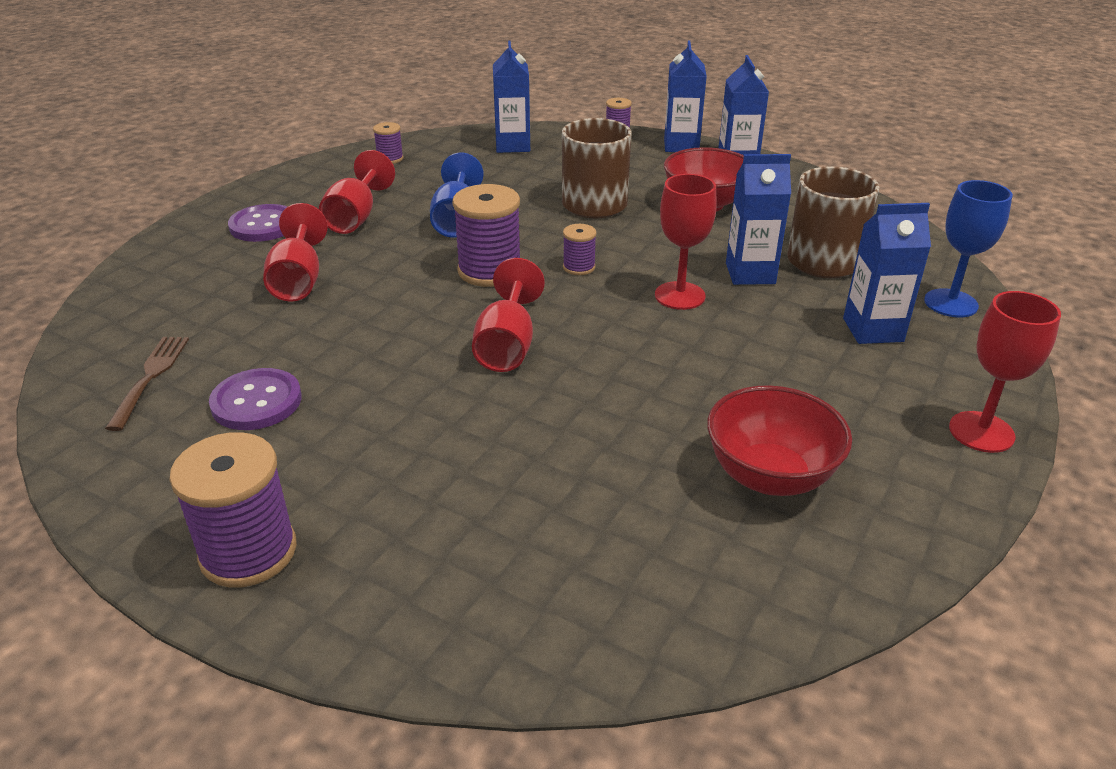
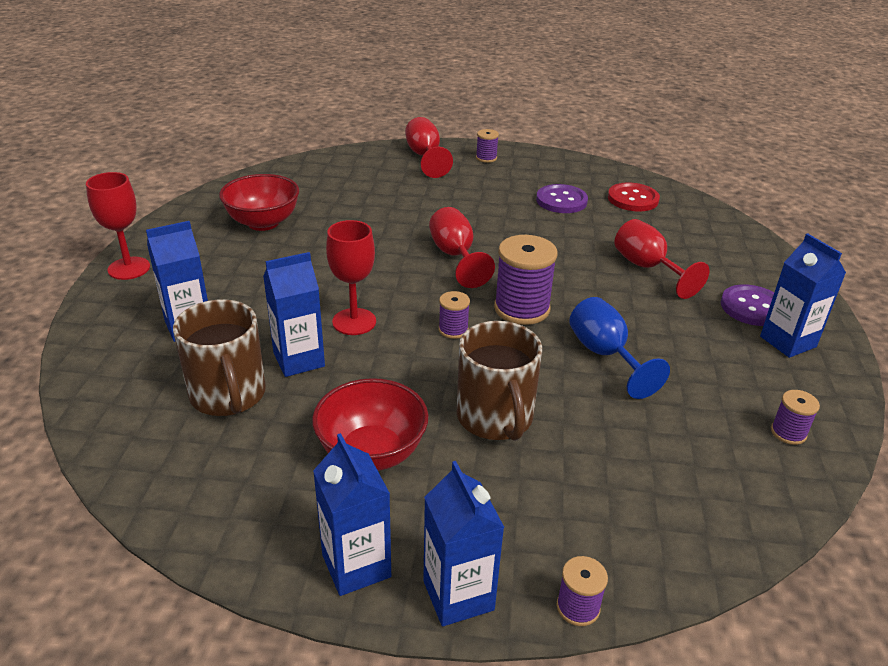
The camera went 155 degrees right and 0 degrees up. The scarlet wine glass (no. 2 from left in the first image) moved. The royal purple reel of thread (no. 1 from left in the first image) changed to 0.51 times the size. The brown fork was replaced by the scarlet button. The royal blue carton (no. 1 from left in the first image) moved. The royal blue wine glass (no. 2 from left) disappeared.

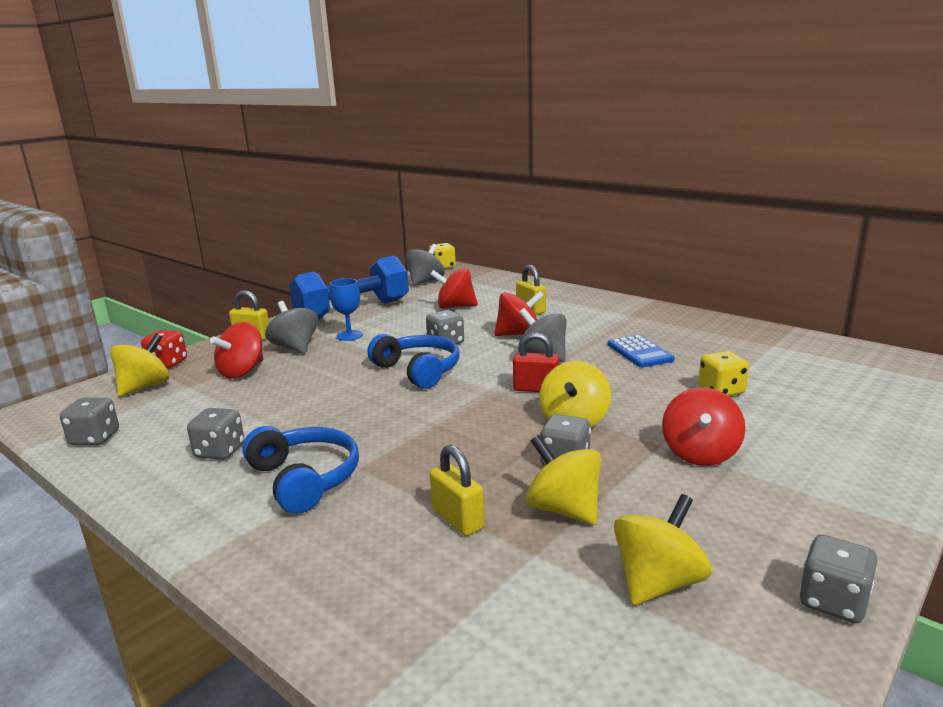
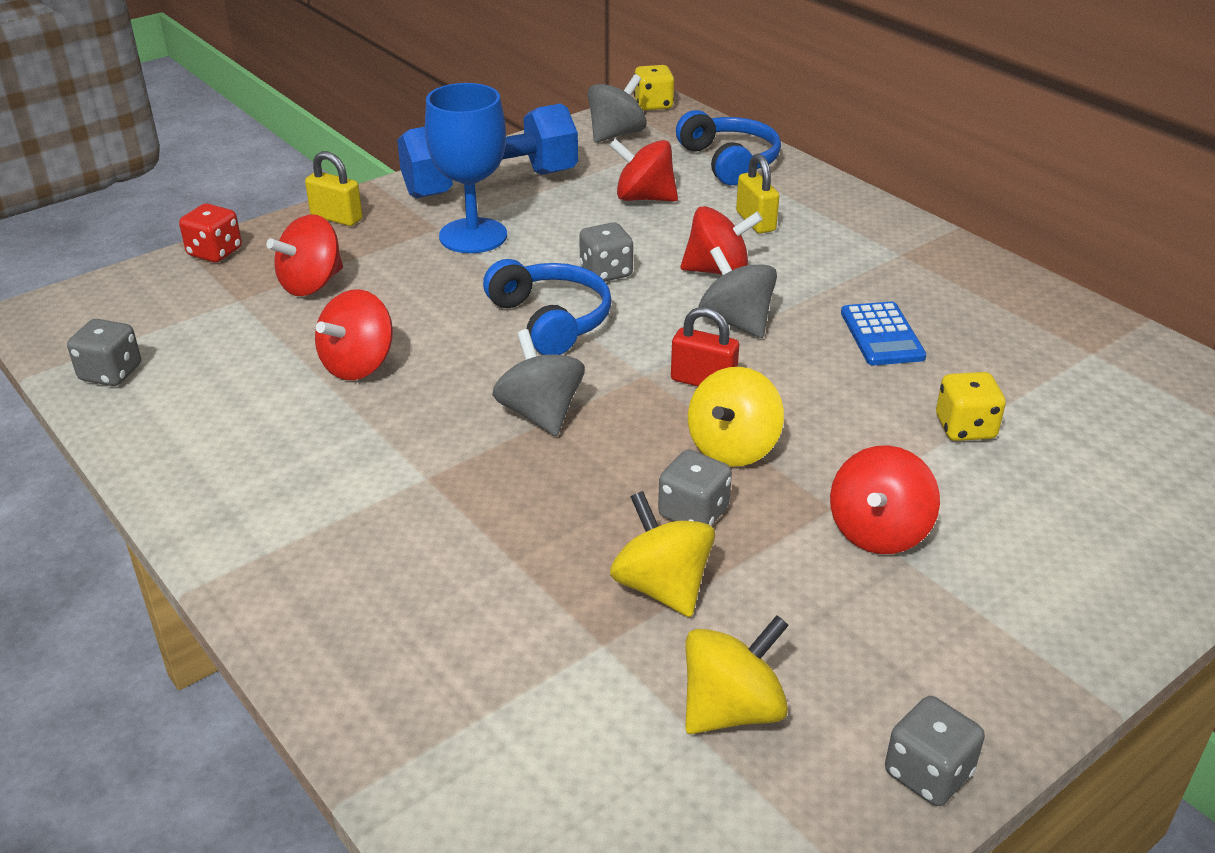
The camera went 10 degrees right and 15 degrees up. The scarlet toy top (no. 2 from left) appeared. The royal blue wine glass changed to 1.77 times the size. The grey toy top (no. 1 from left) moved. The royal blue over-ear headphones (no. 1 from left in the first image) moved. The golden toy top (no. 1 from left) disappeared. The grey dice (no. 2 from left) disappeared. The golden lock (no. 2 from left) disappeared.

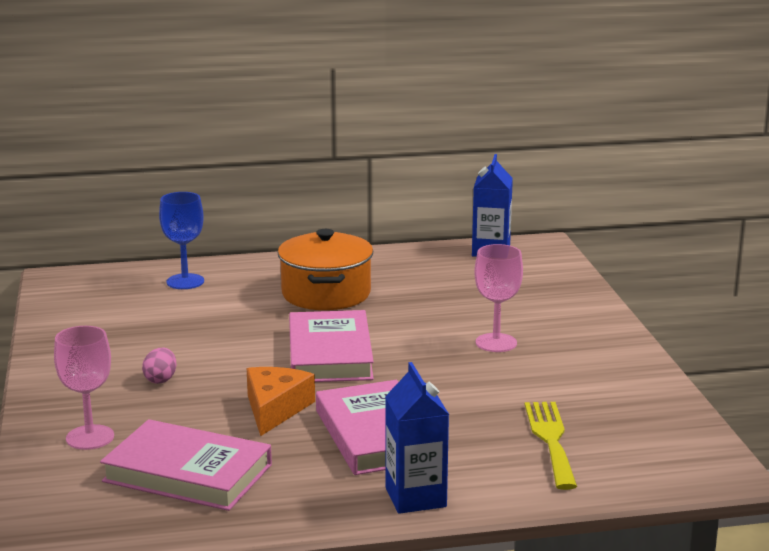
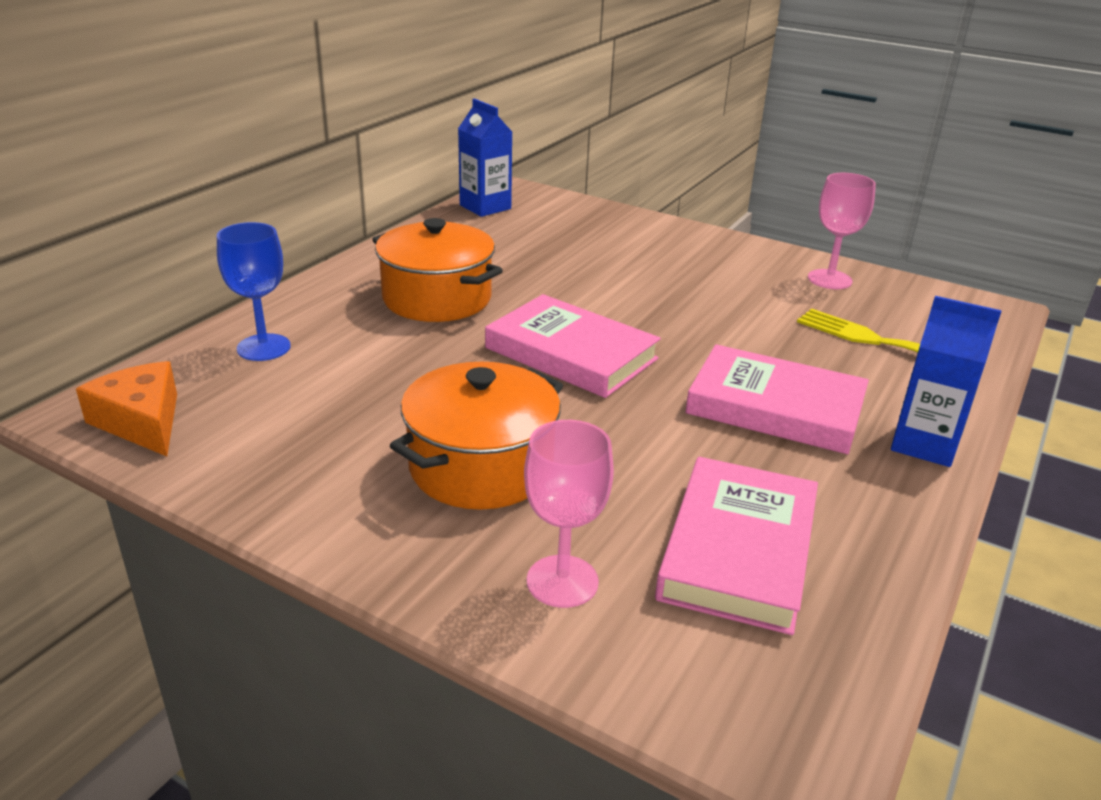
The camera went 50 degrees left and 10 degrees up. The orange piece of cheese moved. The rose-pink toy egg was replaced by the orange stockpot (no. 2 from left). The rose-pink hardcover (no. 1 from left in the first image) turned 45 degrees counterclockwise. The rose-pink wine glass (no. 2 from left) moved.

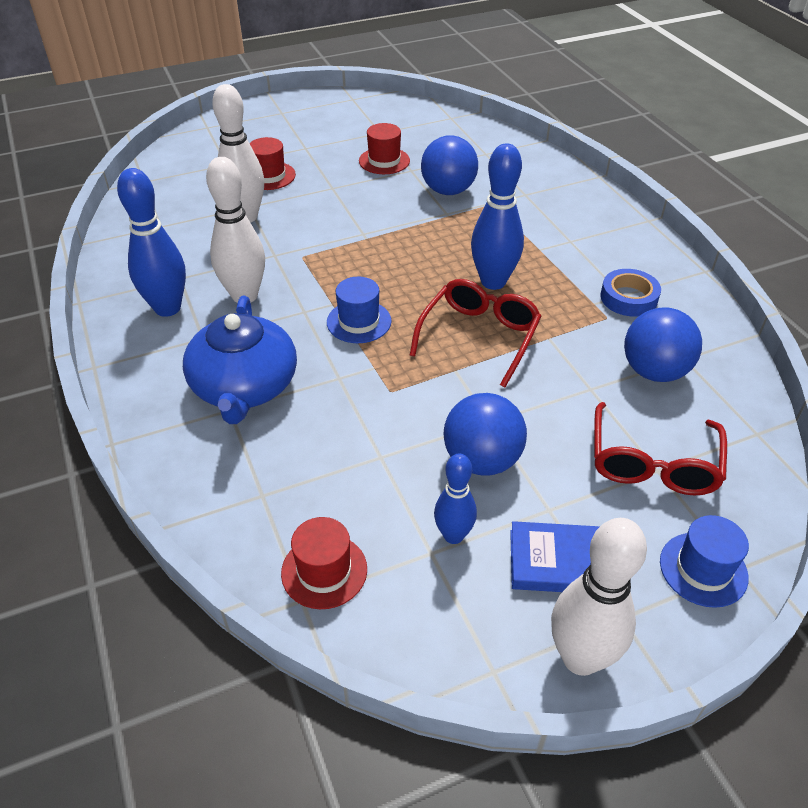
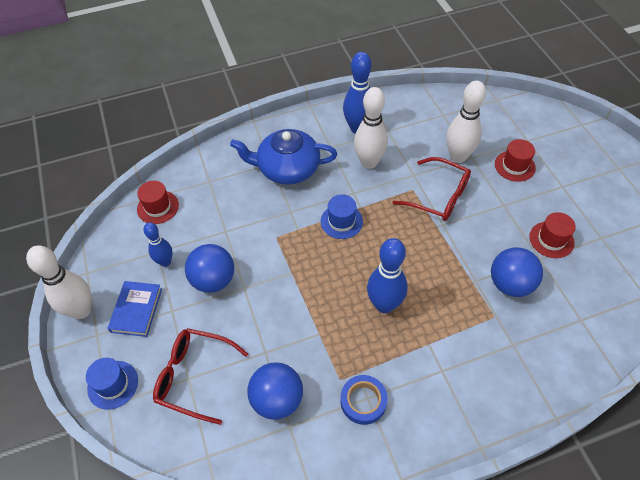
The camera went 95 degrees right and 10 degrees up. The scarlet spectacles (no. 1 from left in the first image) moved.

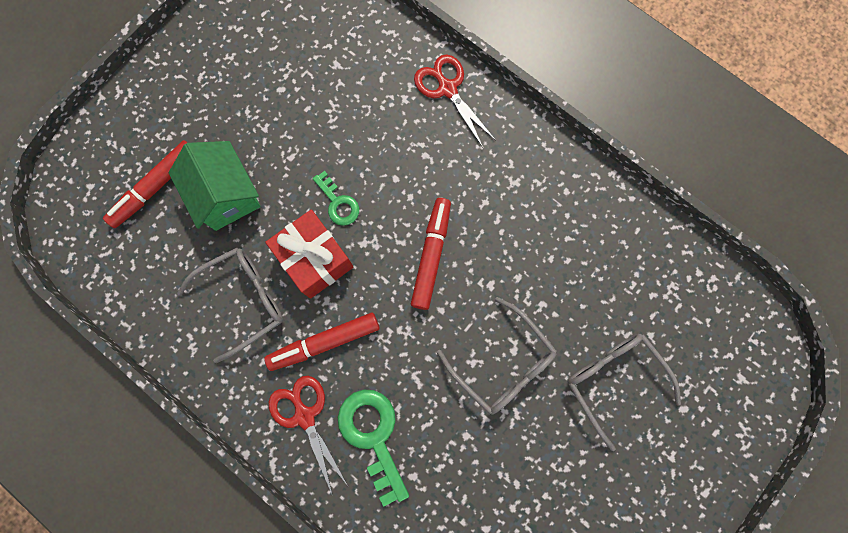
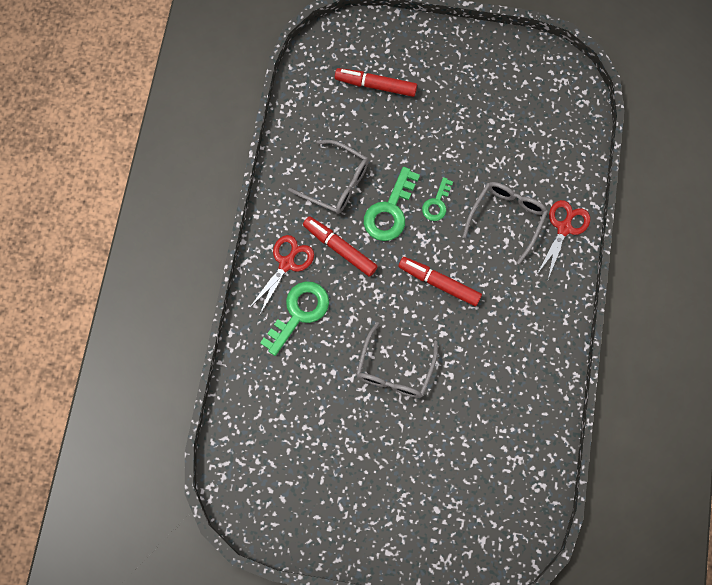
The camera went 60 degrees right and 5 degrees down. The scarlet present was replaced by the leaf-green key (no. 2 from left). The scarlet marker pen (no. 3 from left) turned 135 degrees counterclockwise. The grey spectacles (no. 3 from left) moved. The leaf-green house disappeared.

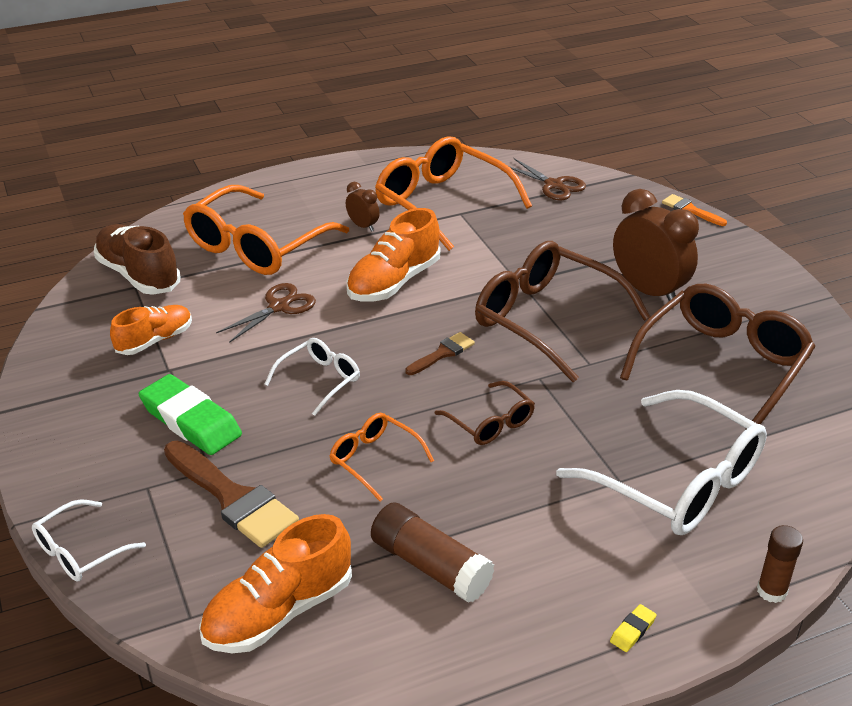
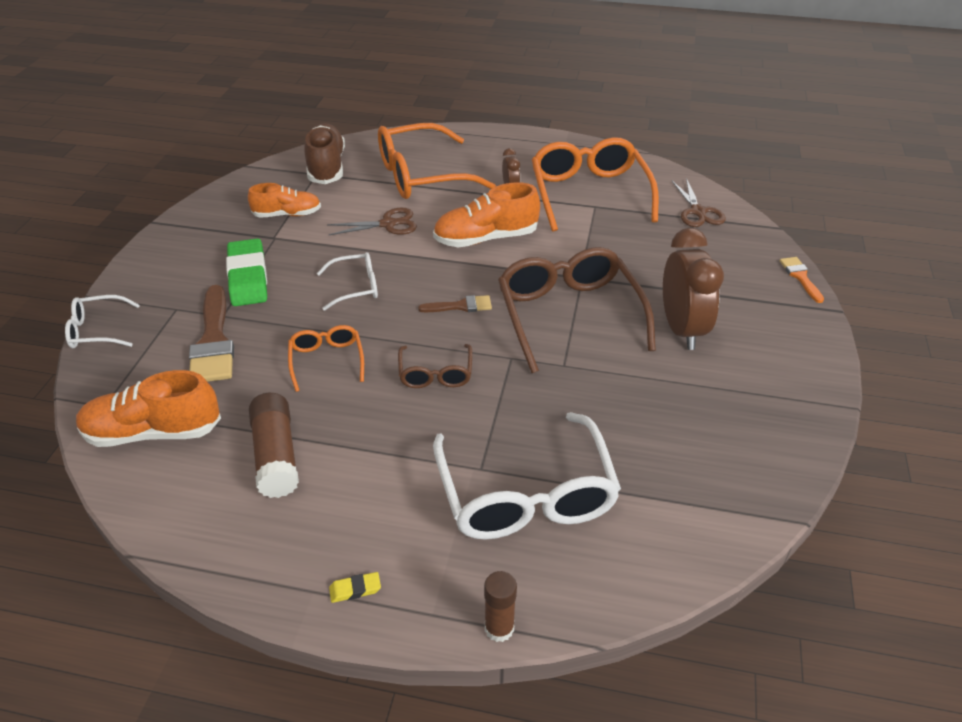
The camera went 35 degrees right and 5 degrees up. The brown spectacles (no. 3 from left) disappeared.

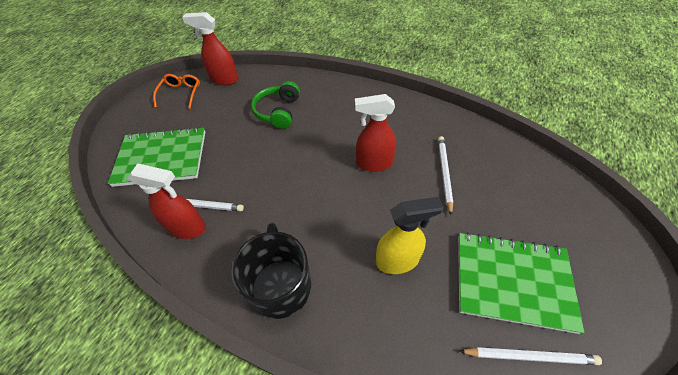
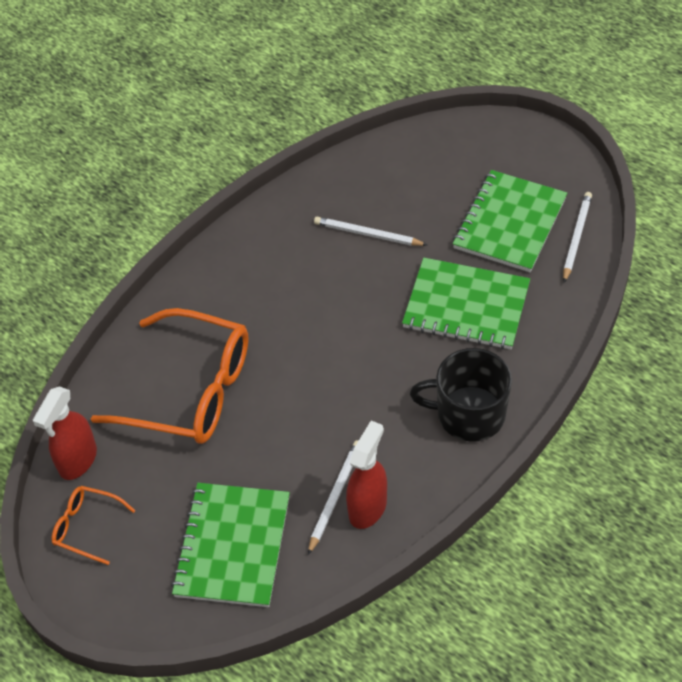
The camera went 75 degrees left and 0 degrees up. The leaf-green over-ear headphones was replaced by the orange spectacles (no. 2 from left). The golden spray bottle was replaced by the leaf-green notepad (no. 2 from left). The scarlet spray bottle (no. 3 from left) disappeared.

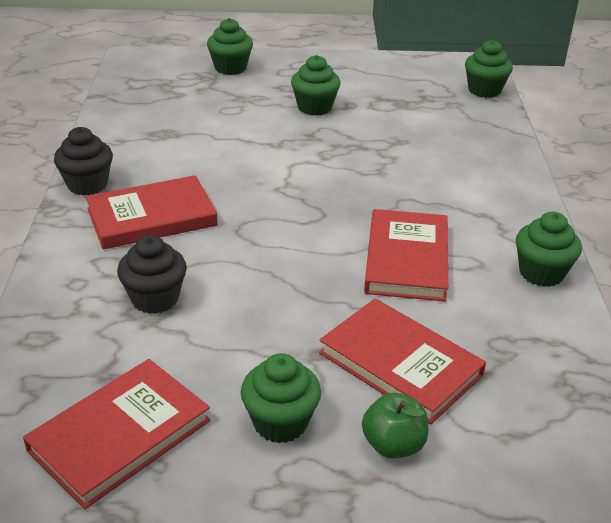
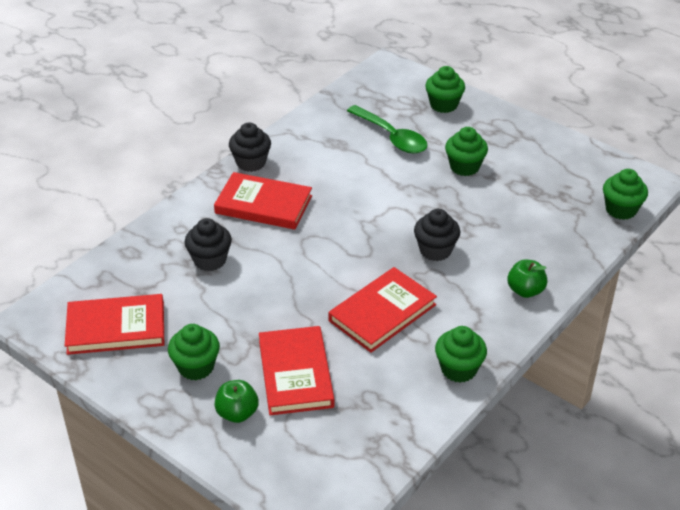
The camera went 40 degrees right and 5 degrees up. The leaf-green spoon appeared. The ebony fairy cake (no. 3 from left) appeared. The leaf-green apple (no. 2 from left) appeared.

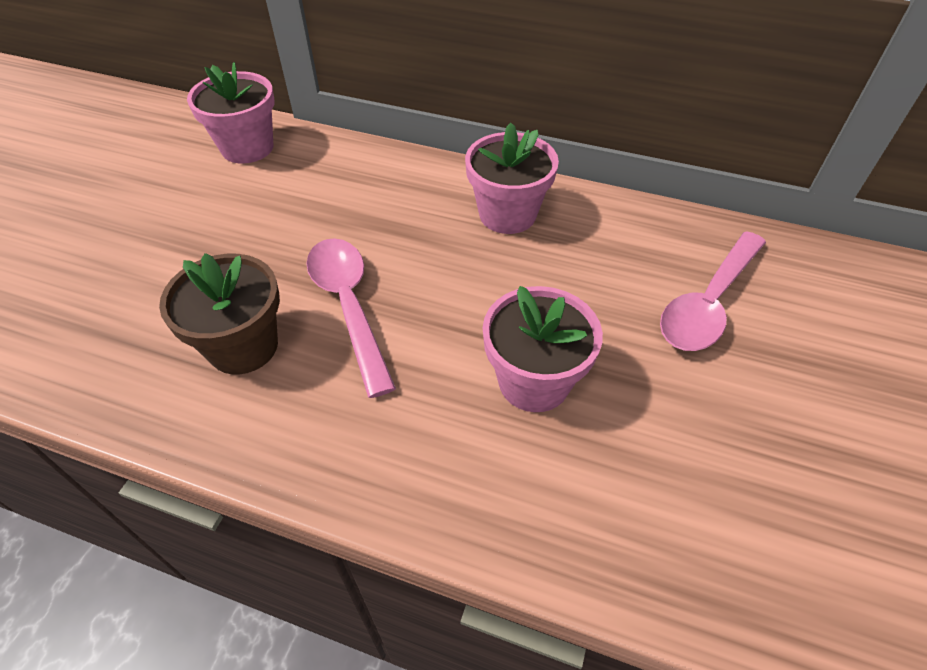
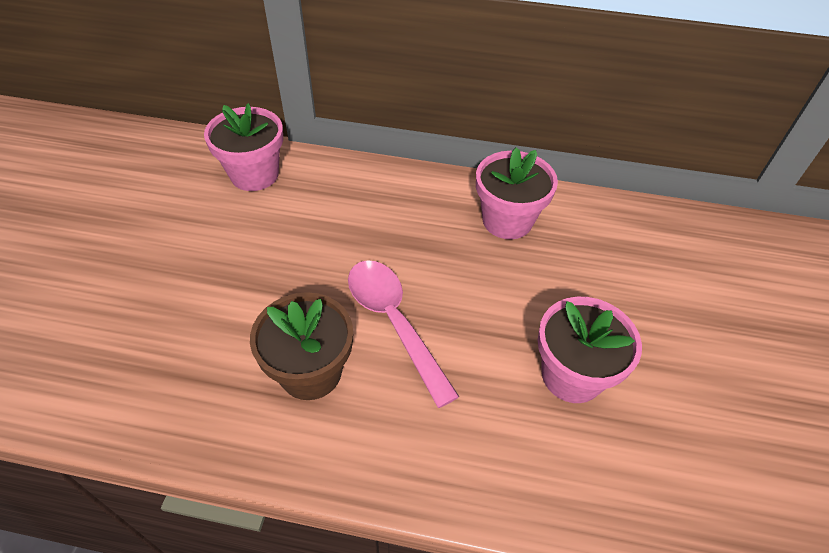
The camera went 10 degrees left and 0 degrees up. The rose-pink spoon (no. 2 from left) disappeared.

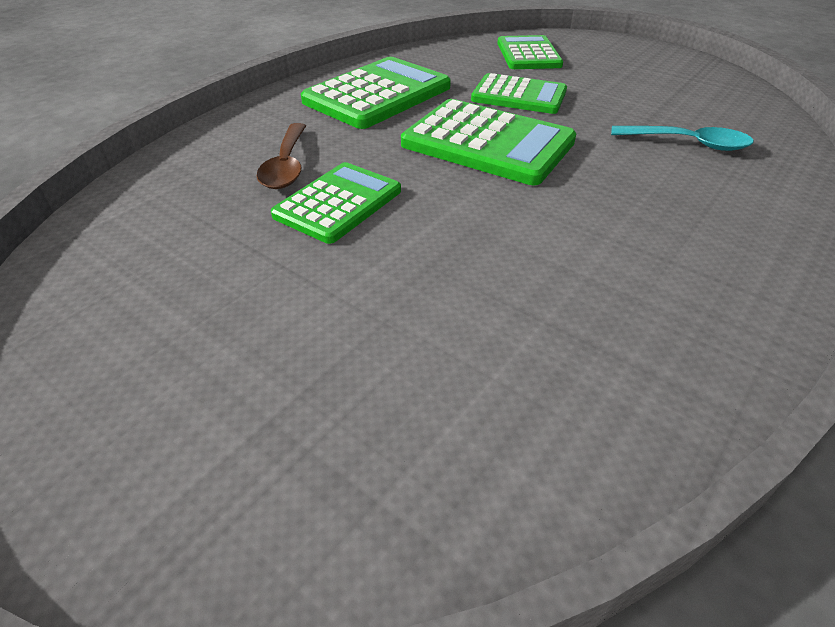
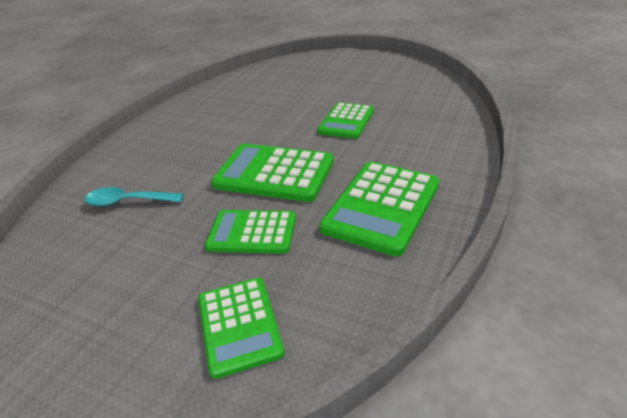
The camera went 170 degrees right and 5 degrees down. The brown spoon disappeared.

